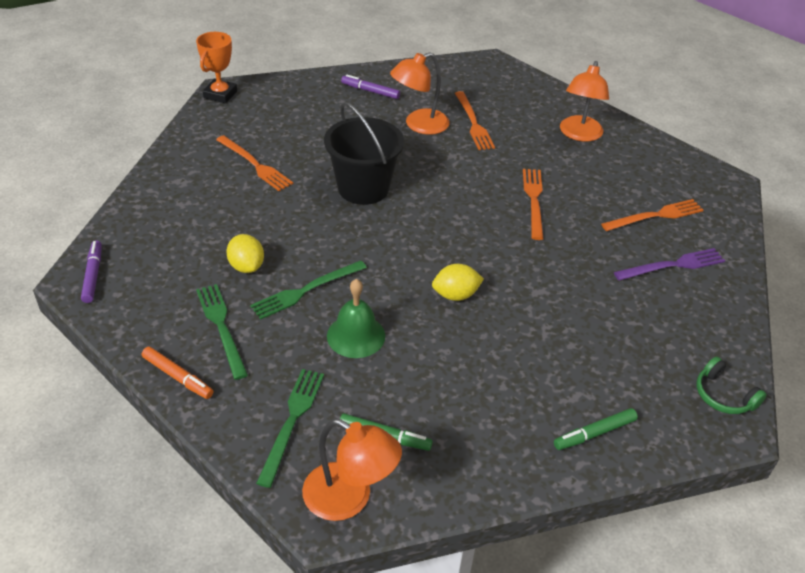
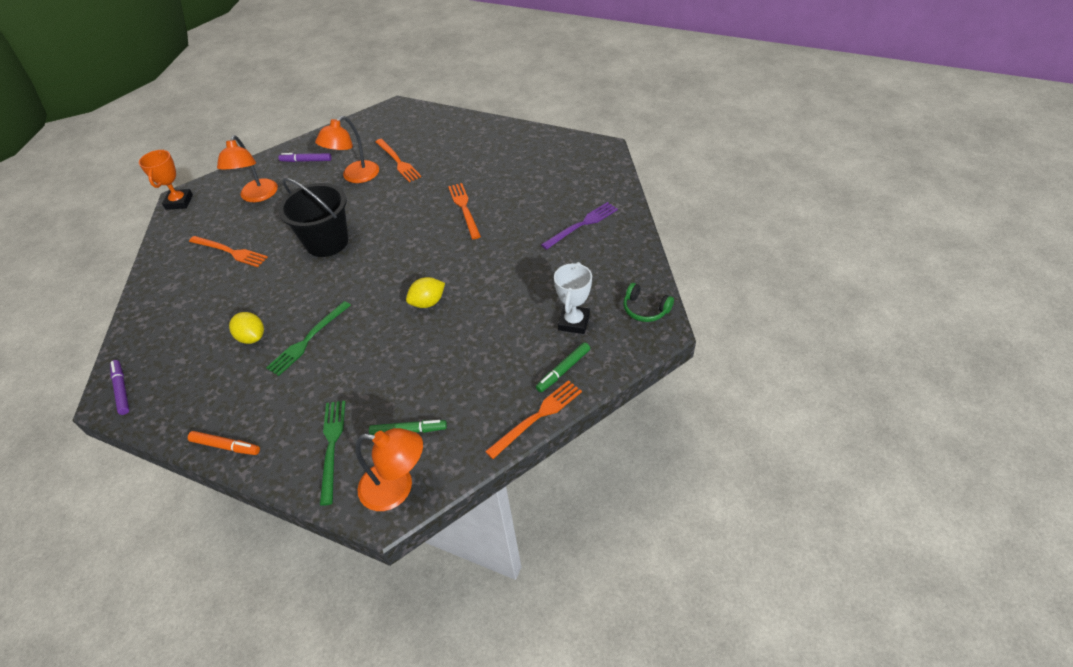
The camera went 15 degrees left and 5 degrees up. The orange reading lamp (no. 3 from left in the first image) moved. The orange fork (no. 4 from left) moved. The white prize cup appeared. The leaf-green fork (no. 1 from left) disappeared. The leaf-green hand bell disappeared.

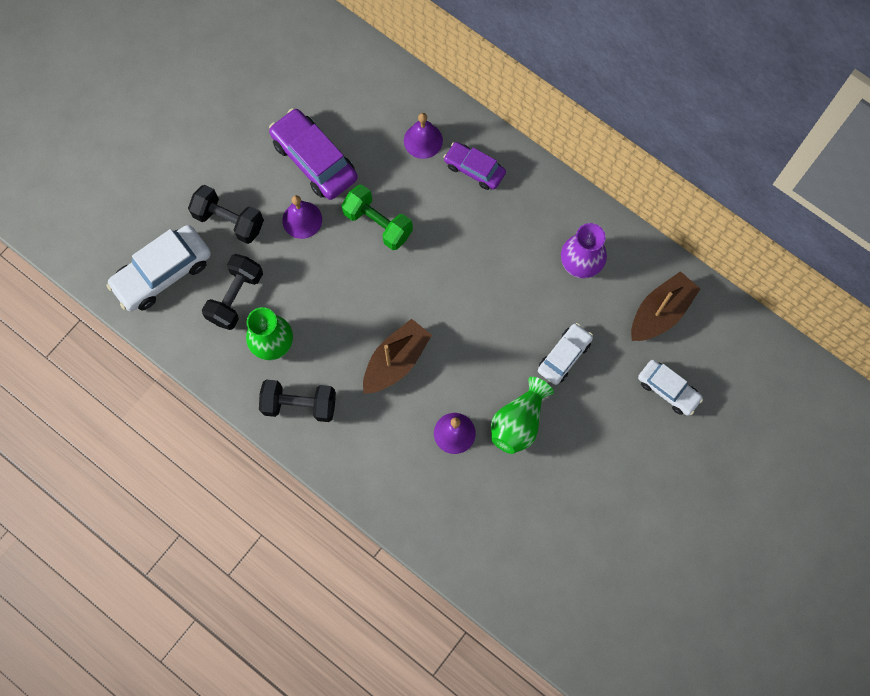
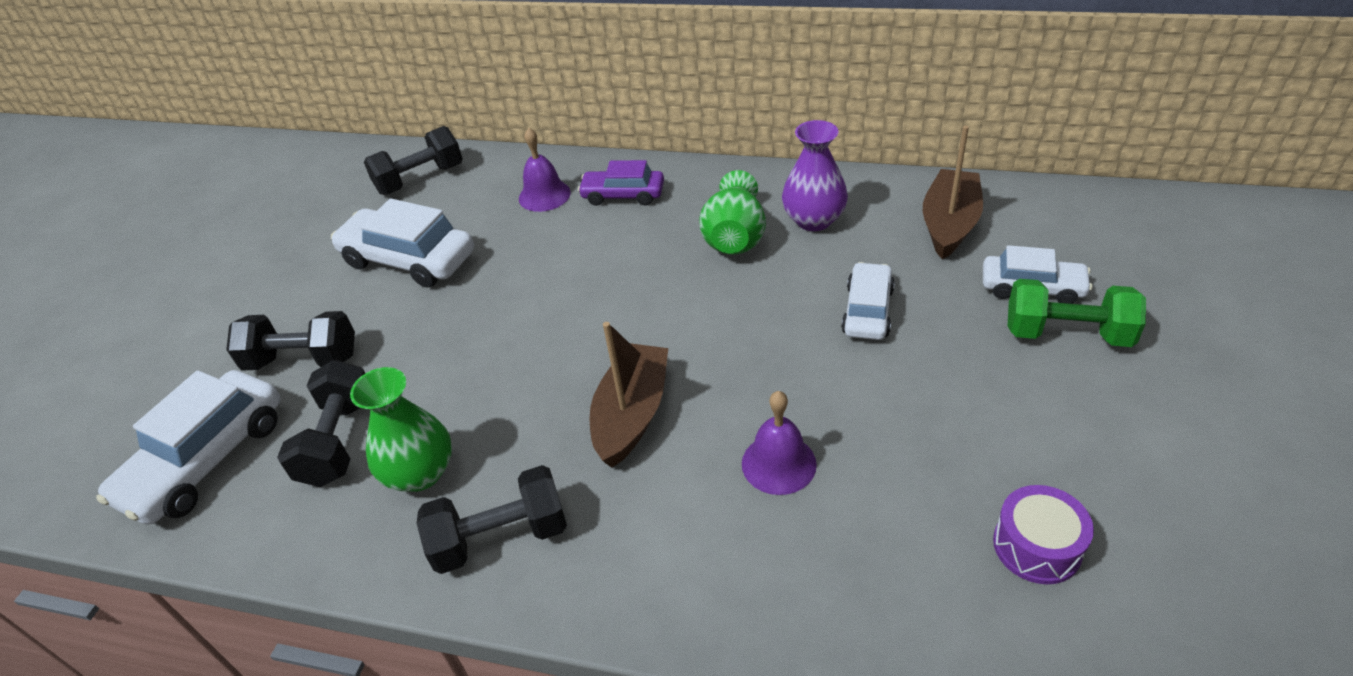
The camera went 20 degrees left and 30 degrees down. The royal purple toy car (no. 1 from left) became the white toy car (no. 2 from left). The ebony free weight (no. 3 from left) appeared. The leaf-green vase (no. 2 from left) moved. The royal purple toy drum appeared. The leaf-green free weight moved. The royal purple hand bell (no. 1 from left) disappeared.

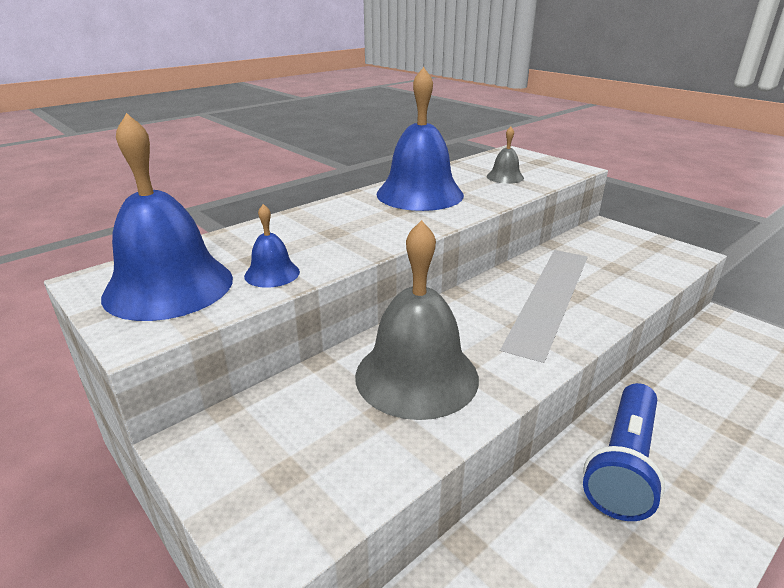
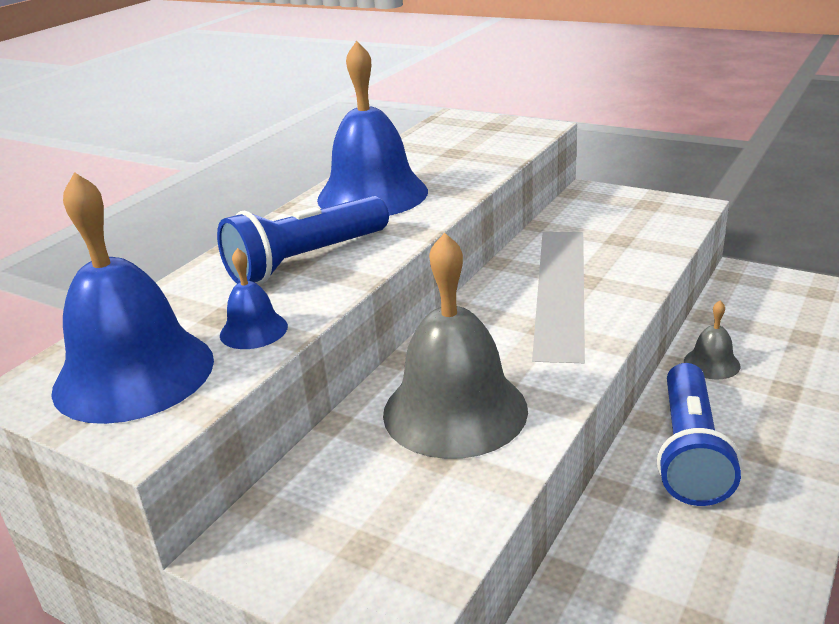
The camera went 15 degrees left and 0 degrees up. The royal blue torch (no. 1 from left) appeared. The grey hand bell (no. 2 from left) moved.

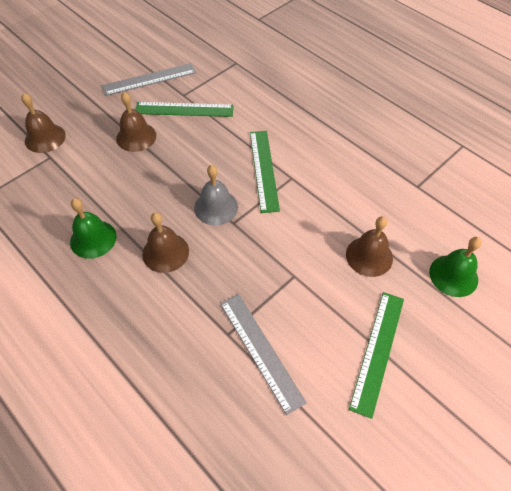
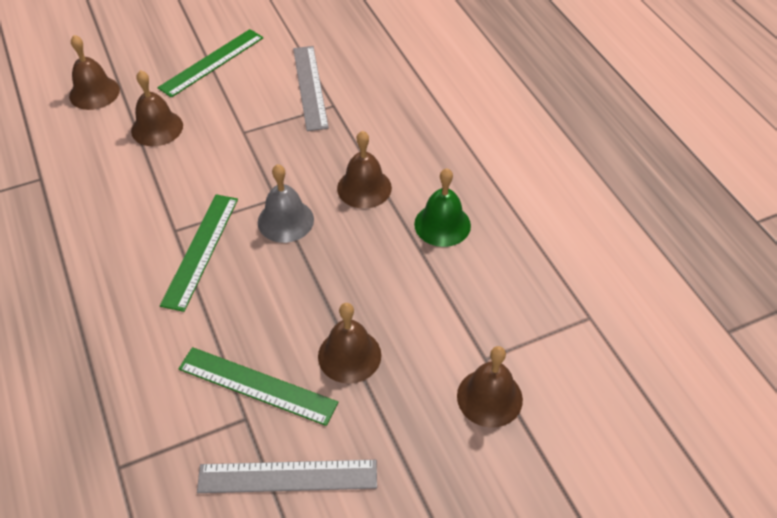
The camera went 160 degrees left and 5 degrees down. The leaf-green hand bell (no. 2 from left) became the brown hand bell (no. 1 from left).

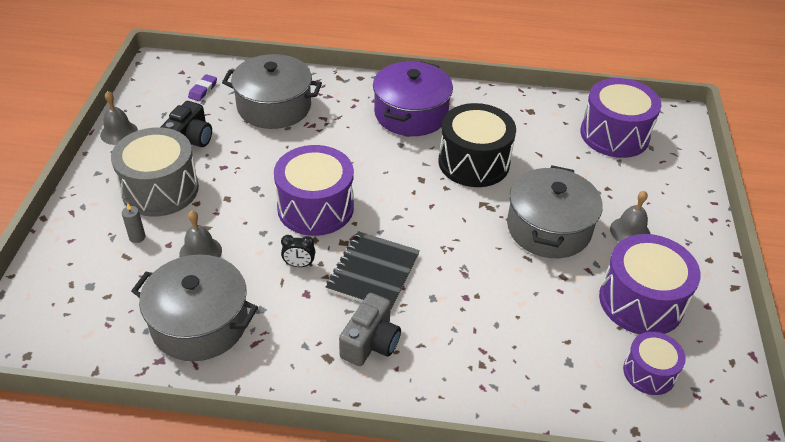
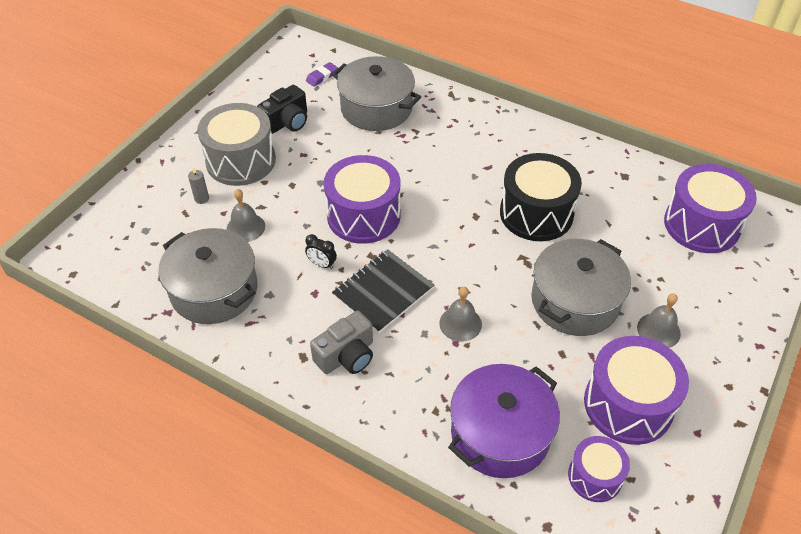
The camera went 25 degrees right and 5 degrees up. The grey hand bell (no. 1 from left in the first image) moved. The royal purple stockpot moved.

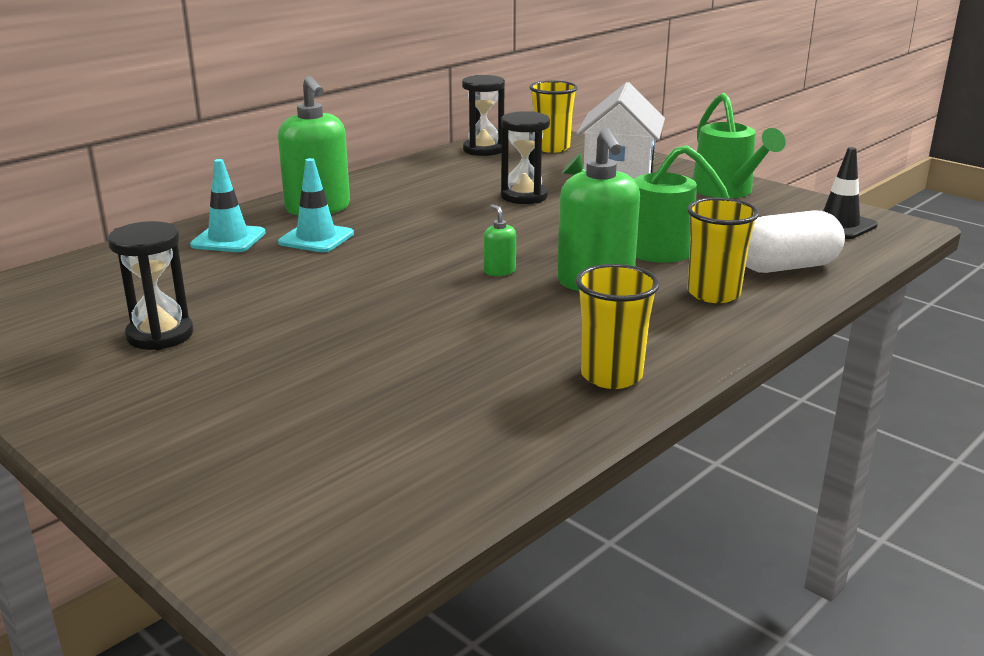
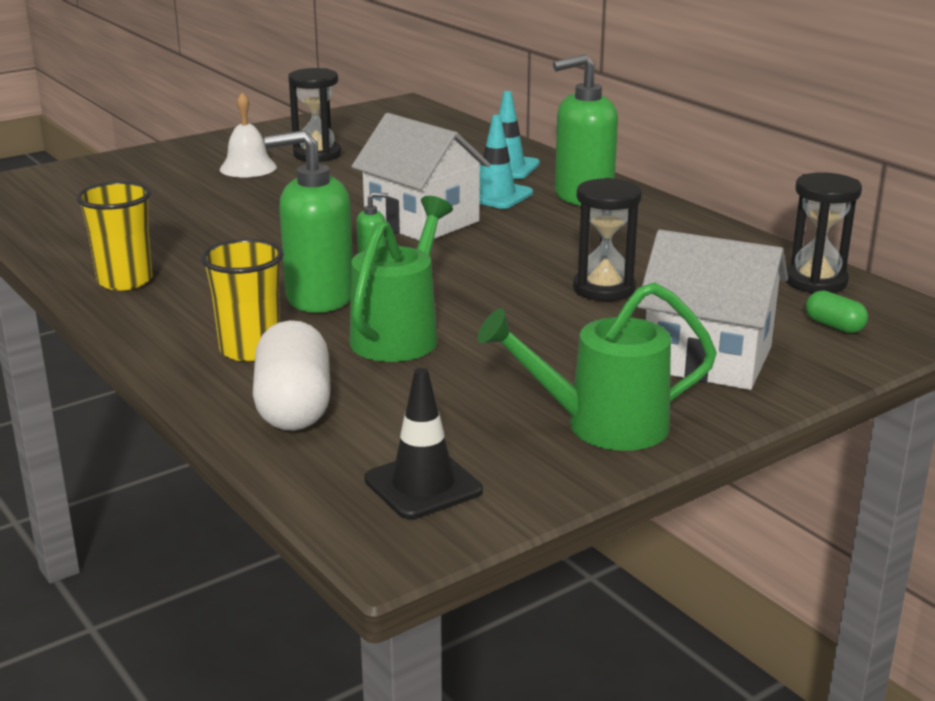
The camera went 100 degrees right and 0 degrees up. The white hand bell appeared. The white house (no. 1 from left) appeared. The golden cup (no. 1 from left) was replaced by the leaf-green capsule.

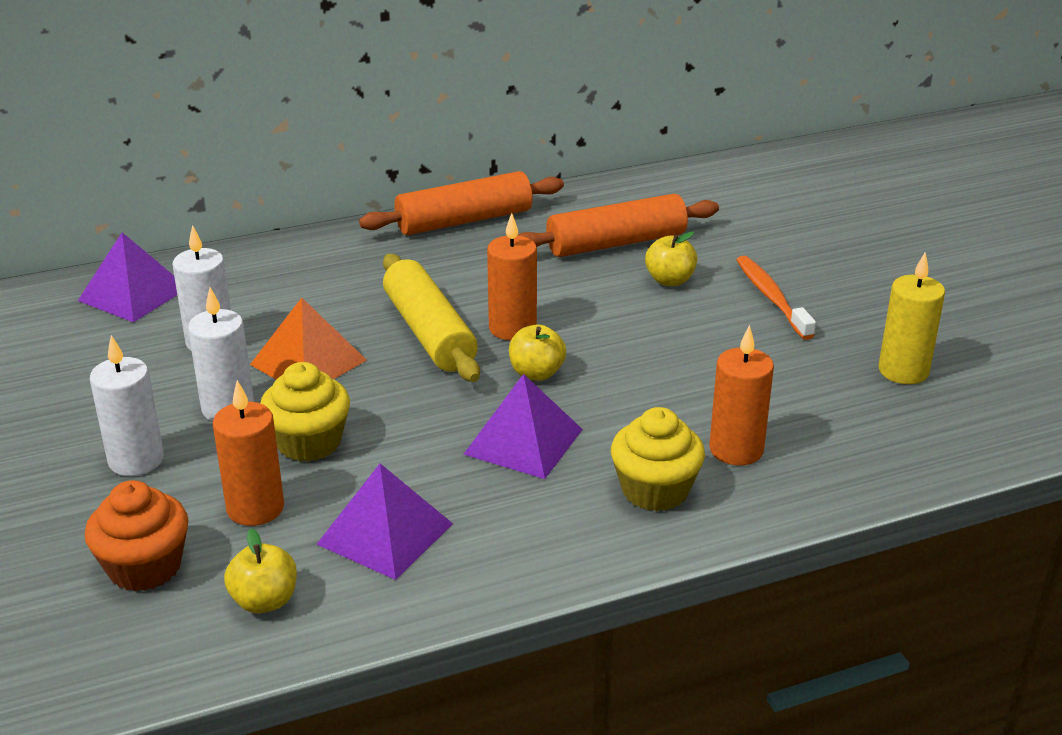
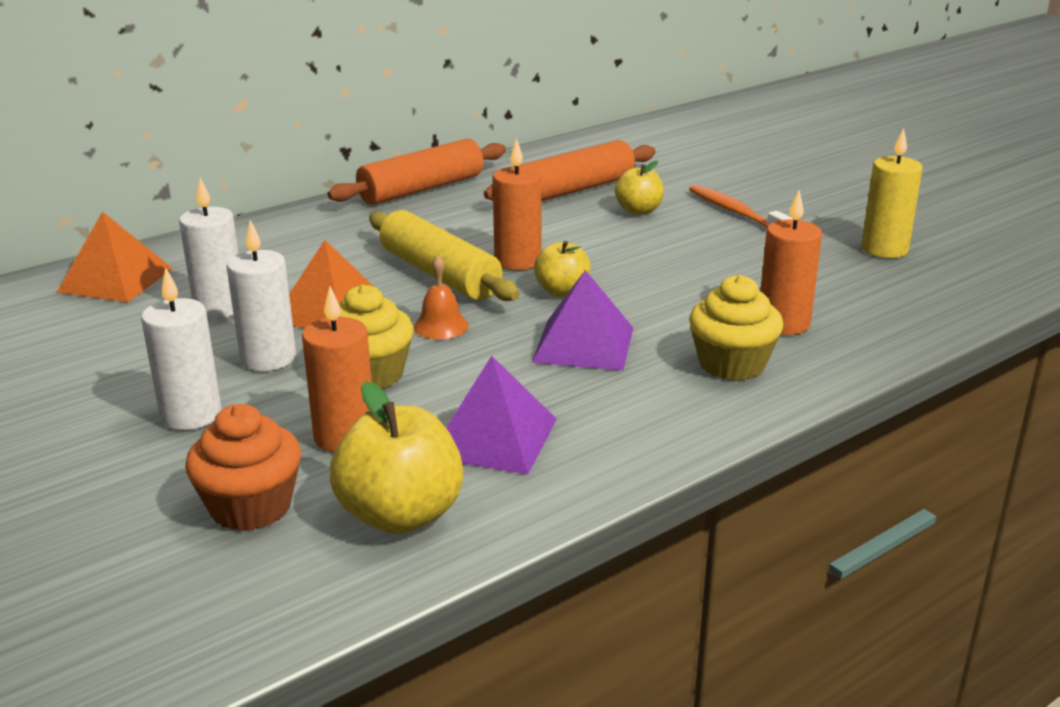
The camera went 15 degrees left and 5 degrees down. The royal purple pyramid (no. 1 from left) became the orange pyramid (no. 1 from left). The golden apple (no. 1 from left) changed to 1.66 times the size. The orange hand bell appeared.

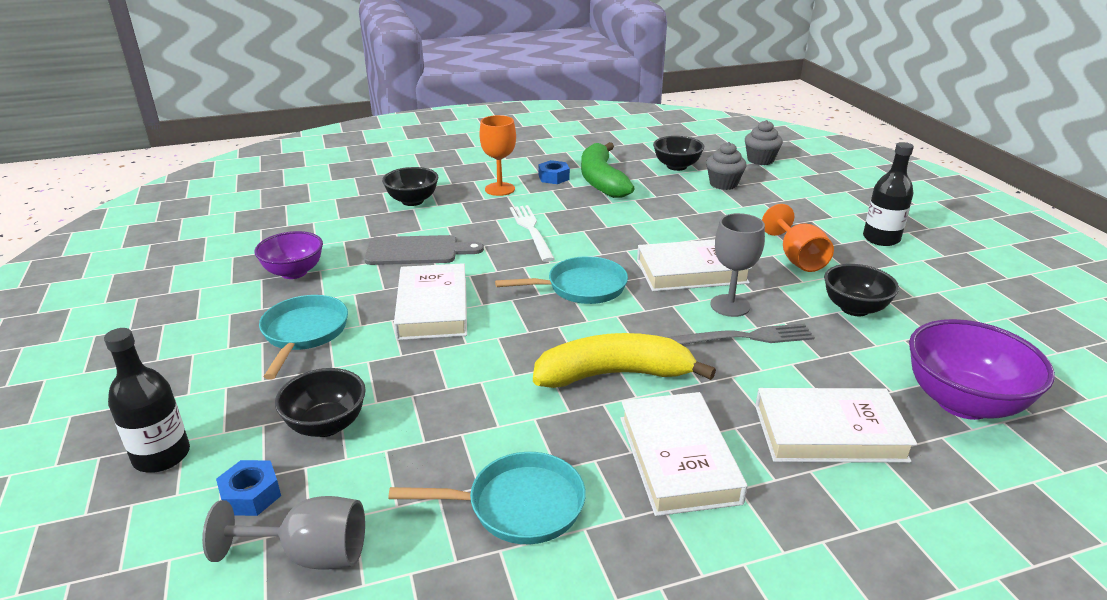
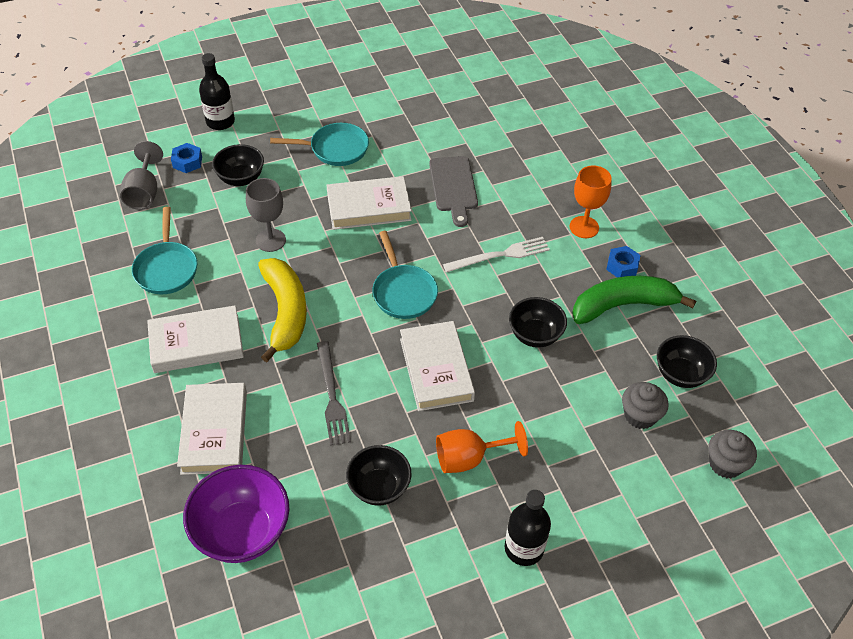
The camera went 85 degrees right and 20 degrees up. The grey wine glass (no. 2 from left) moved. The ebony deep dish (no. 2 from left in the first image) moved. The royal purple deep dish (no. 1 from left) disappeared.

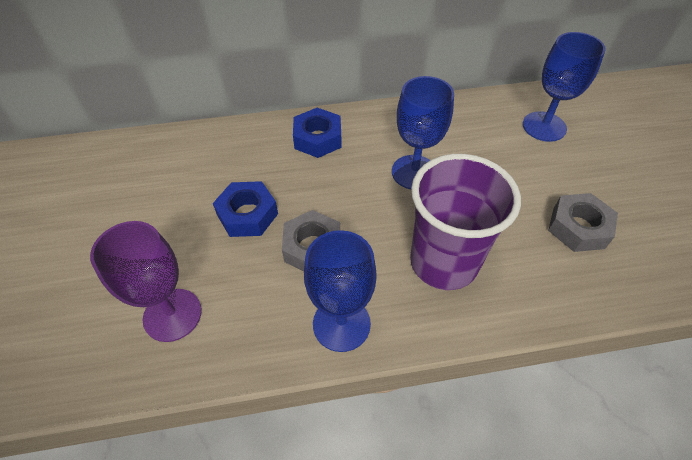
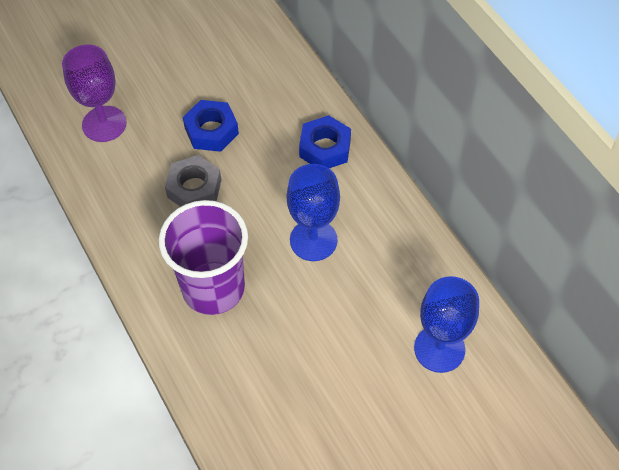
The camera went 70 degrees right and 5 degrees up. The royal blue wine glass (no. 1 from left) disappeared. The grey hex nut (no. 2 from left) disappeared.

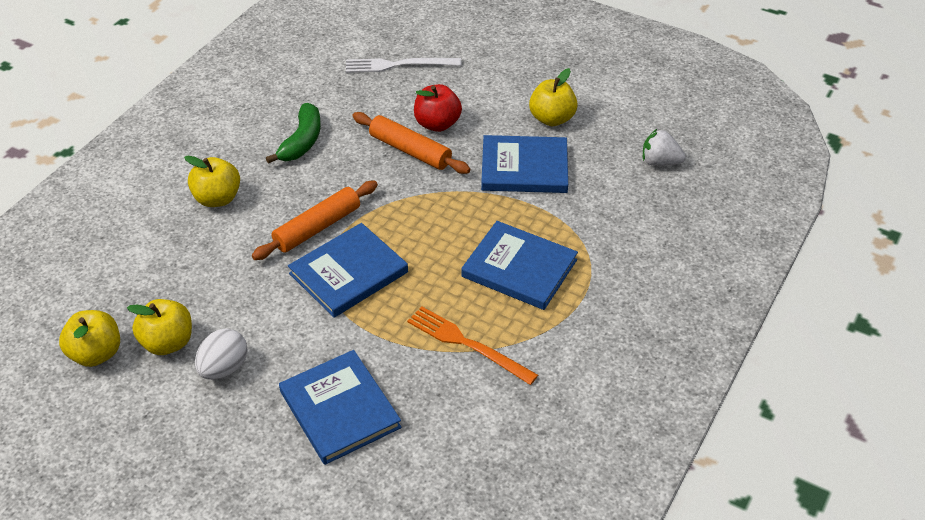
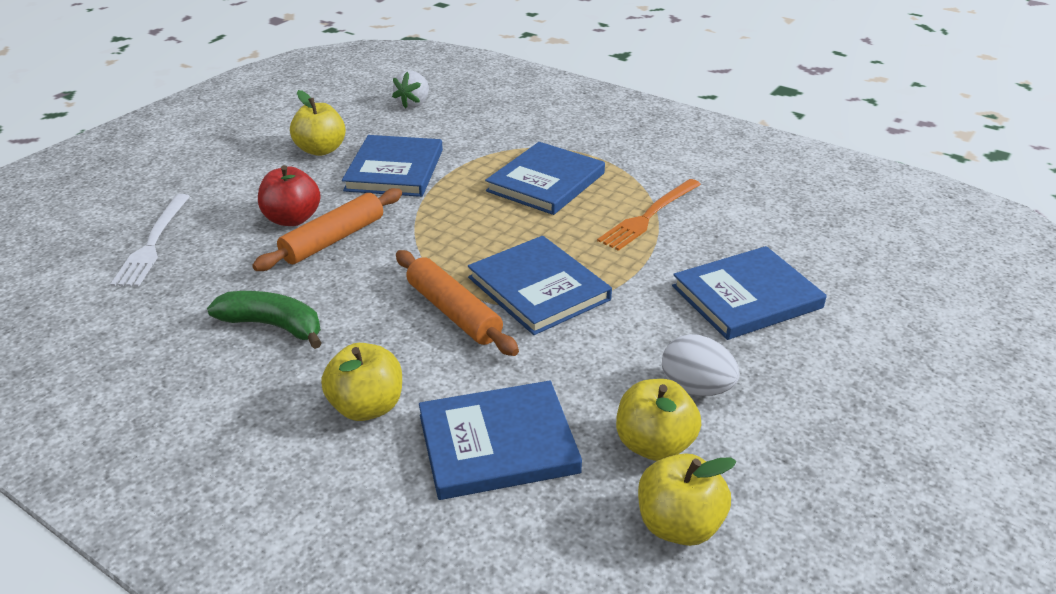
The camera went 85 degrees left and 10 degrees down. The royal blue hardcover (no. 2 from left) appeared.

